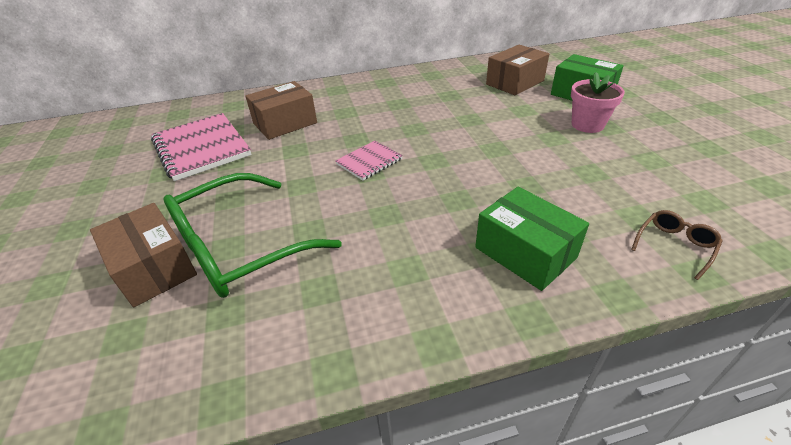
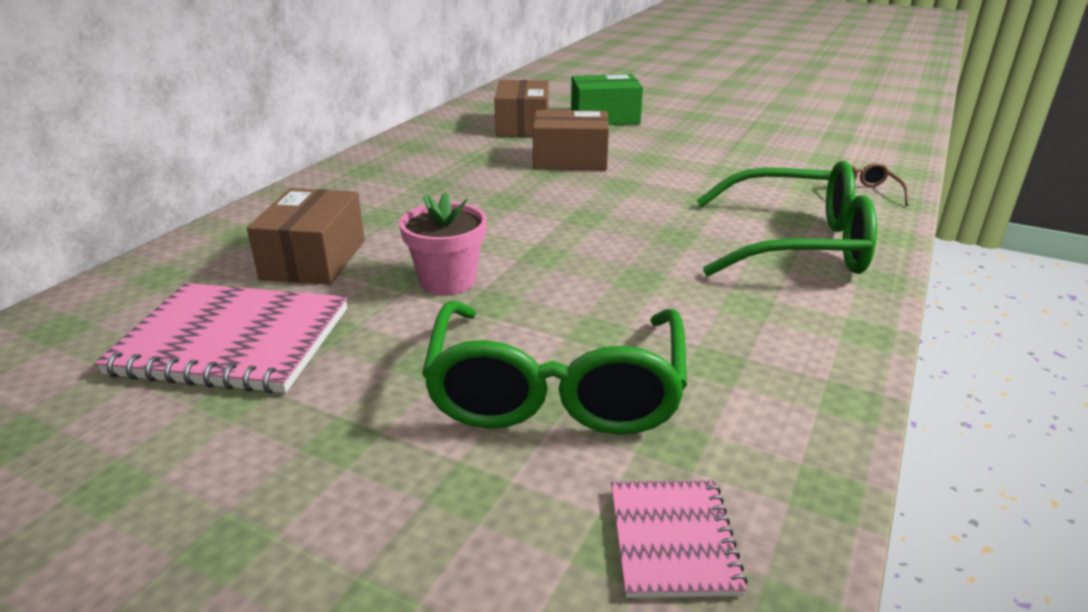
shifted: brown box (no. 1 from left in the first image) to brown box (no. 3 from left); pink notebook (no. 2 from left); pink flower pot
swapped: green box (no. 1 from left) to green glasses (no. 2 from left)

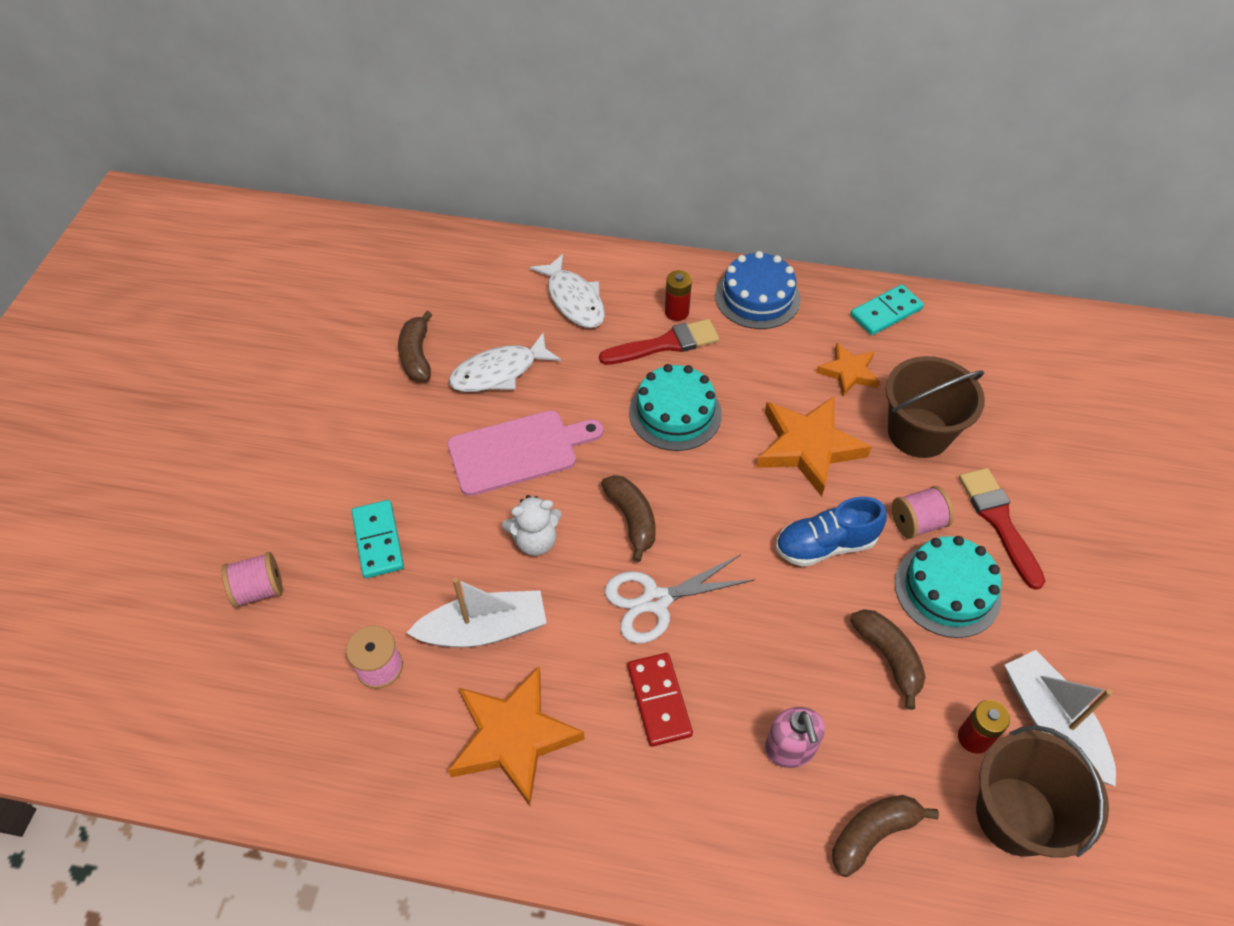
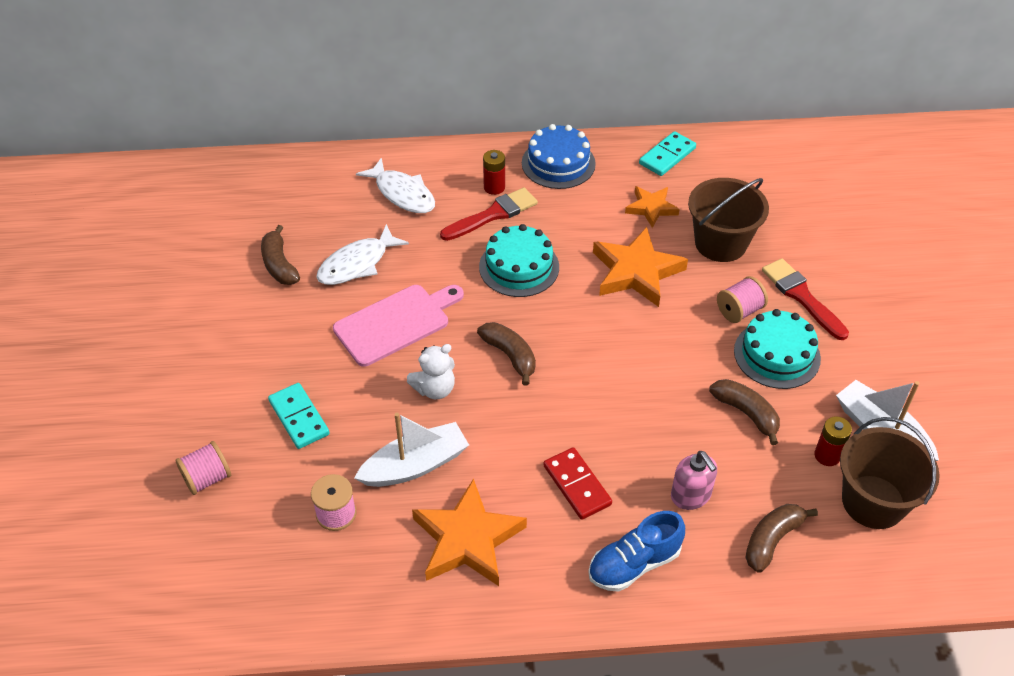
gone: white scissors
shifted: blue shoe

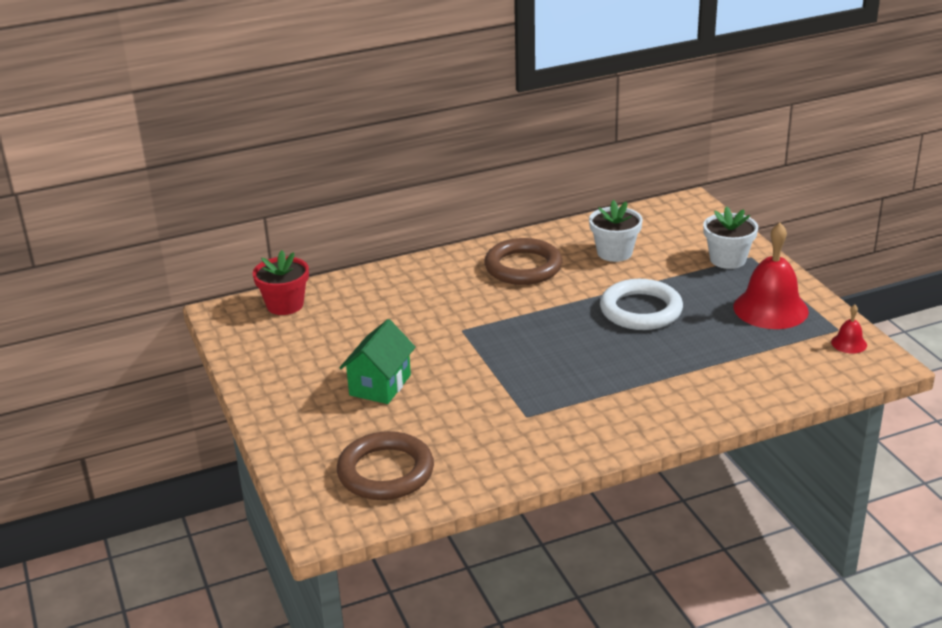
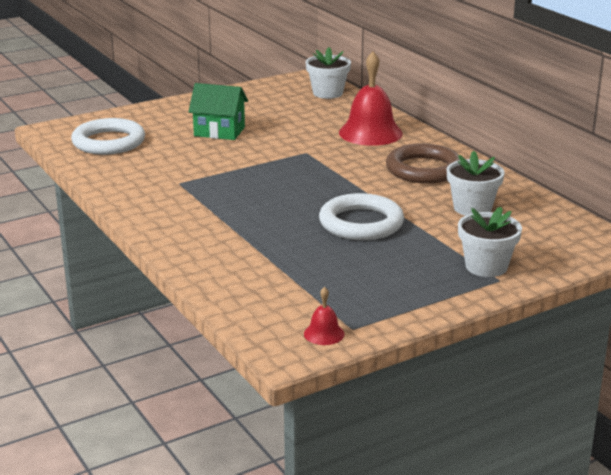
shifted: red bell (no. 1 from left in the first image) to red bell (no. 2 from left)
repainted: red flower pot to white flower pot (no. 1 from left); brown ring (no. 1 from left) to white ring (no. 1 from left)

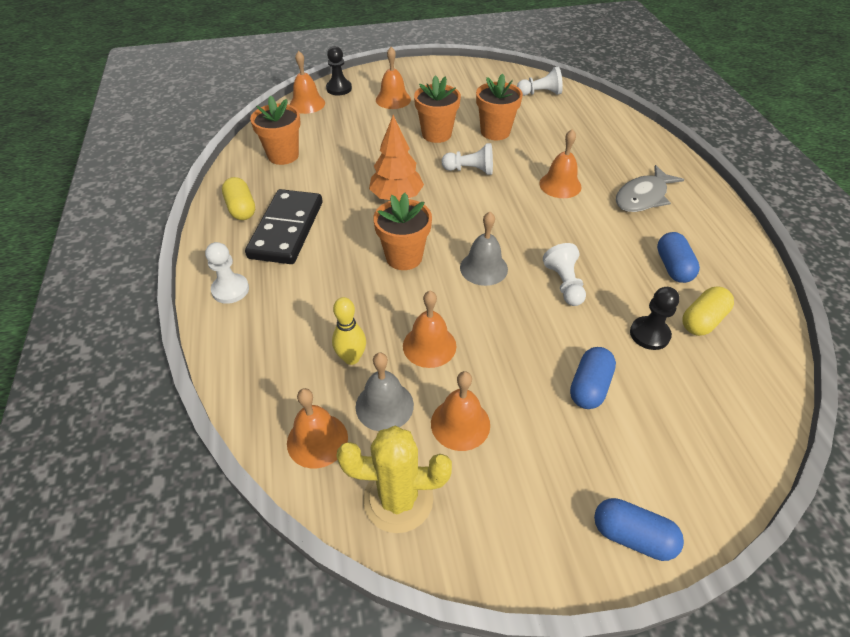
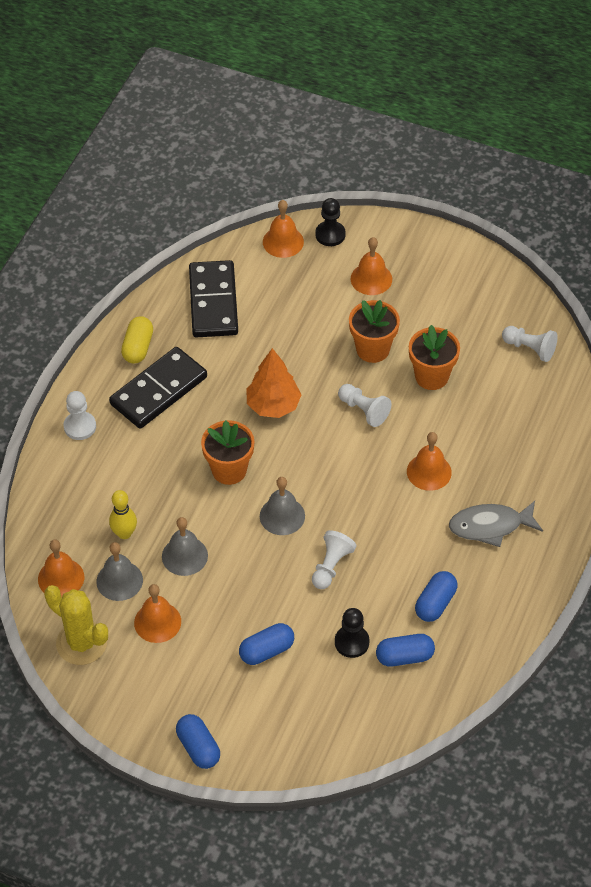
swapped: orange flower pot (no. 1 from left) to black domino (no. 2 from left)
repainted: orange bell (no. 4 from left) to grey bell (no. 2 from left); yellow capsule (no. 2 from left) to blue capsule (no. 3 from left)

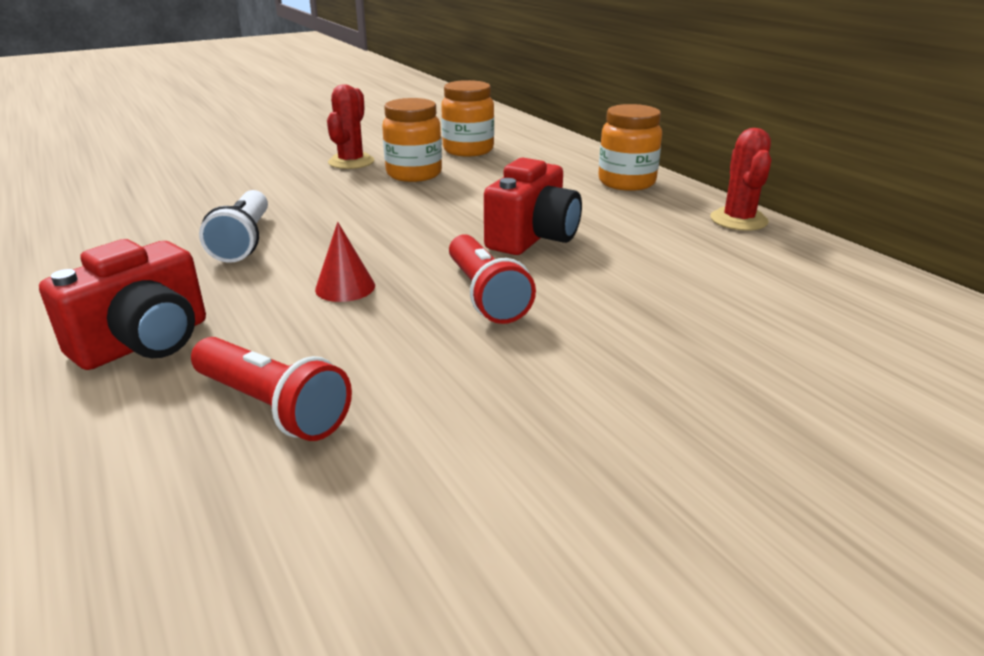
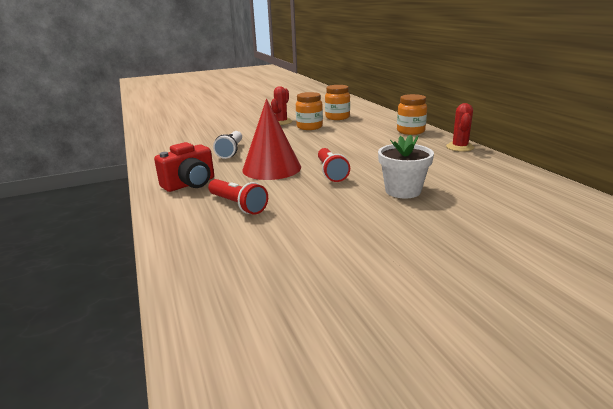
gone: red camera (no. 2 from left)
new: white flower pot
scaled: red cone x2.30

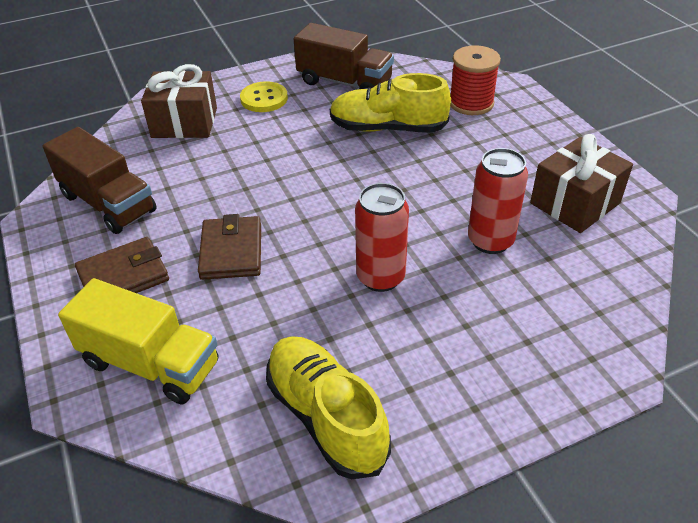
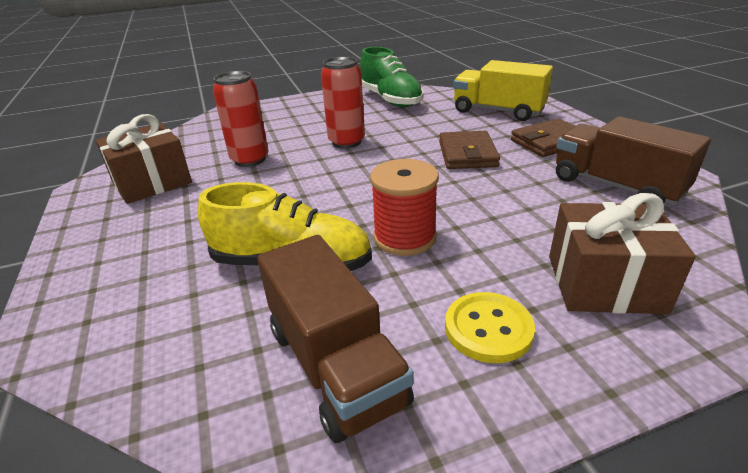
shifted: red spool
repainted: yellow shoe (no. 1 from left) to green shoe
rotated: brown truck (no. 2 from left in the first image) 150 degrees counterclockwise

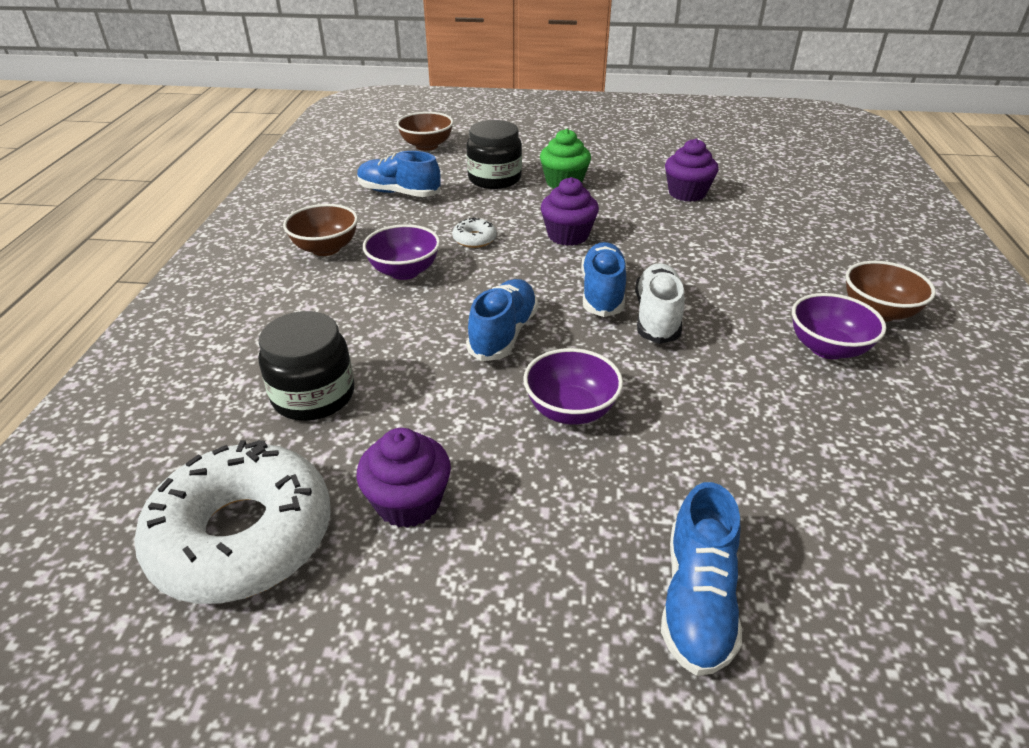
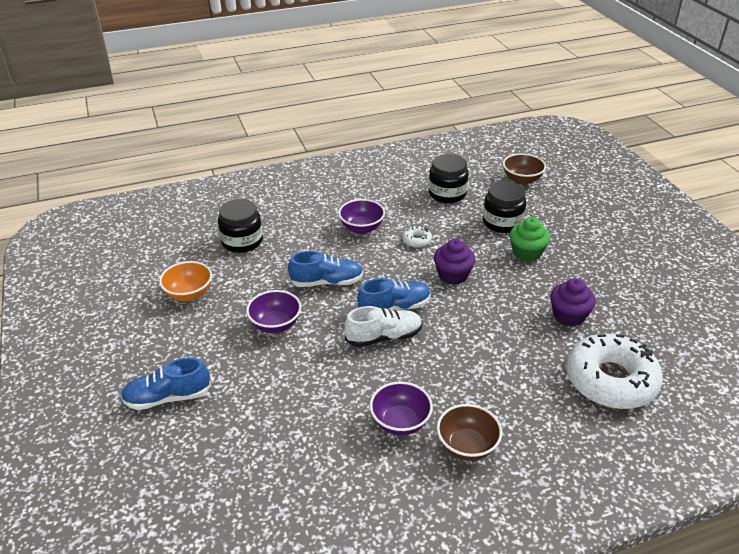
gone: brown bowl (no. 1 from left)
shifted: white donut (no. 1 from left in the first image) to white donut (no. 2 from left)
swapped: purple cupcake (no. 1 from left) to orange bowl; blue shoe (no. 1 from left) to black jar (no. 2 from left)

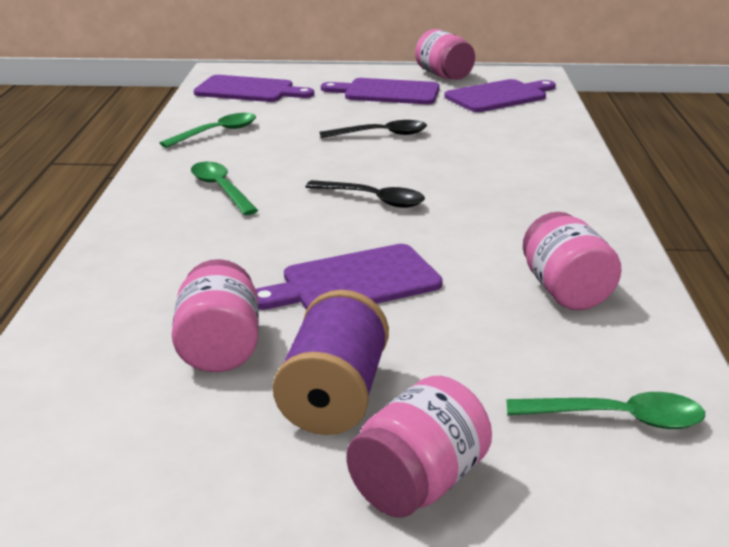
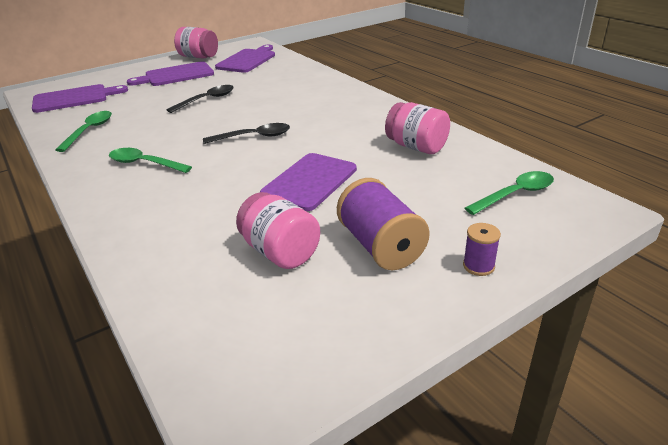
swapped: pink jar (no. 2 from left) to purple spool (no. 2 from left)

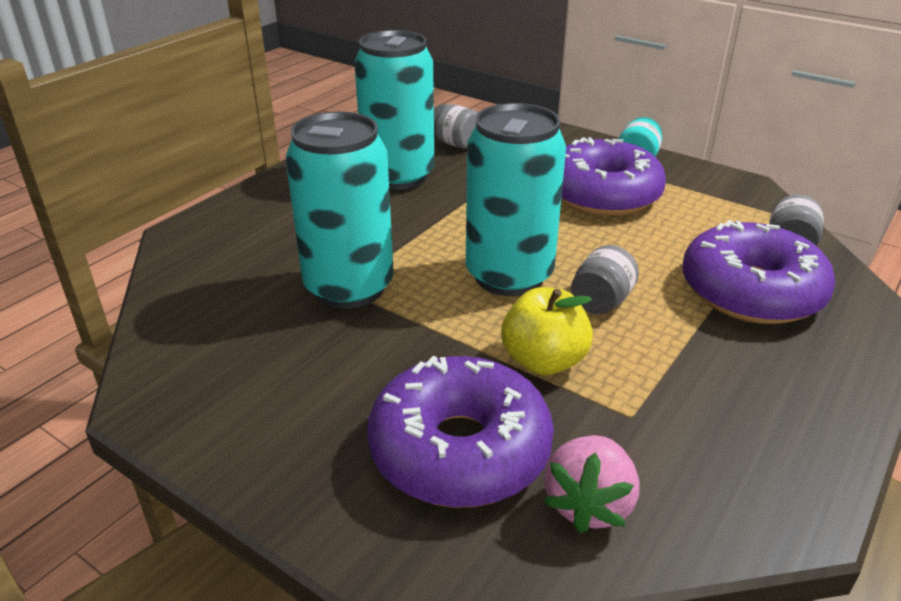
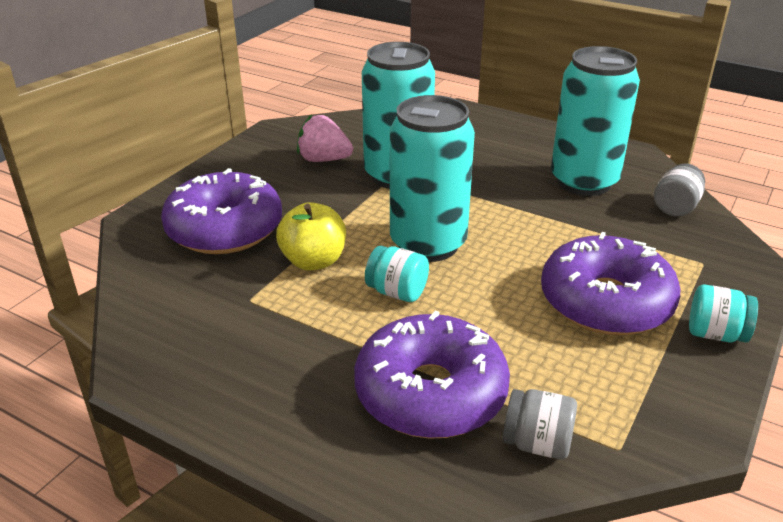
shifted: pink strawberry
repainted: grey jar (no. 2 from left) to turquoise jar (no. 1 from left)

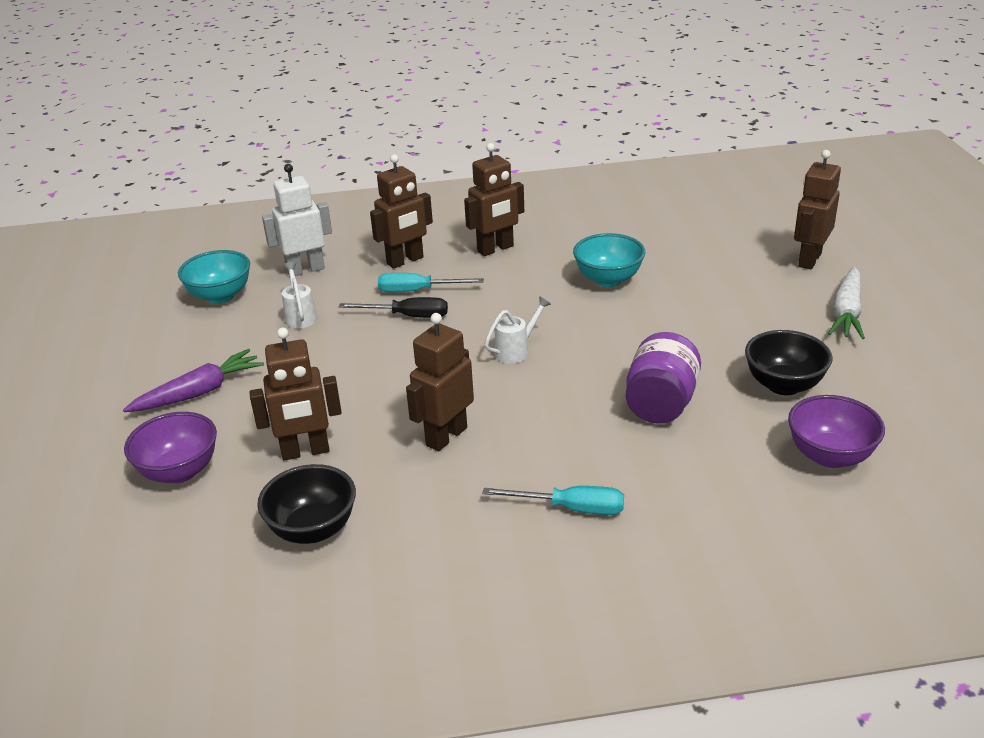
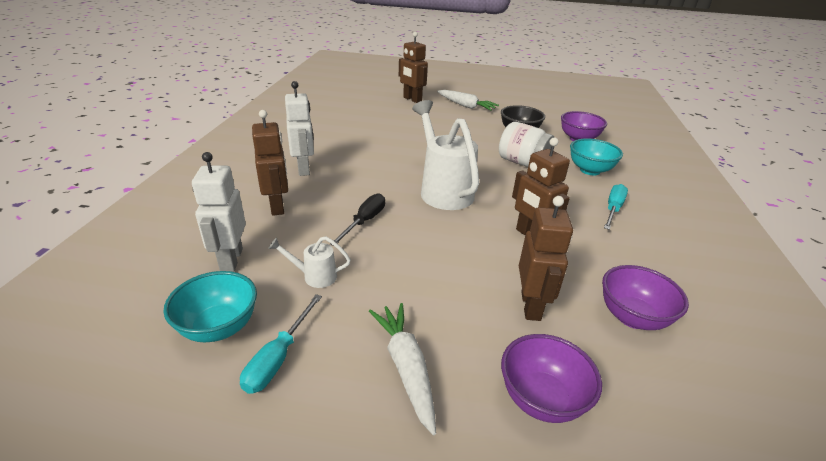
shifted: turquoise screwdriver (no. 1 from left); turquoise bowl (no. 2 from left)
repainted: purple carrot to white carrot (no. 1 from left); black bowl (no. 1 from left) to purple bowl (no. 3 from left); brown robot (no. 4 from left) to white robot (no. 2 from left); purple jar to white jar
scaled: white watering can (no. 2 from left) x2.19

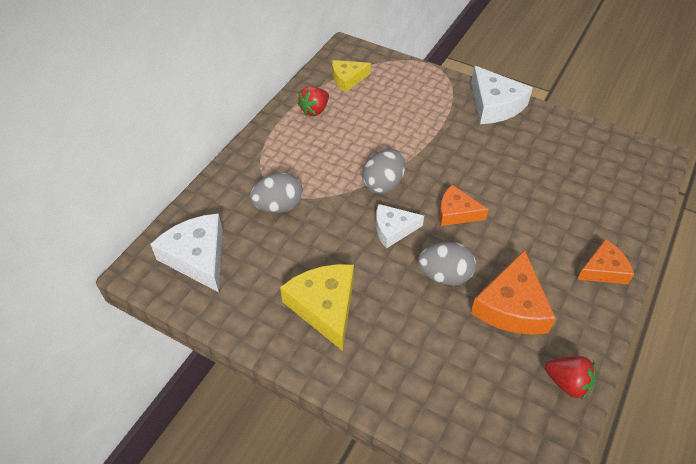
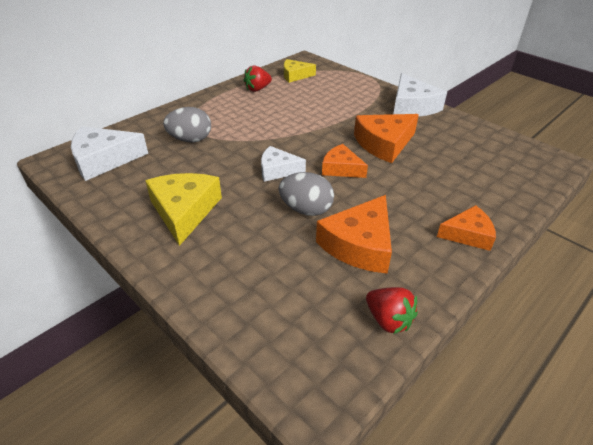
gone: grey egg (no. 2 from left)
new: orange cheese (no. 3 from left)
rotated: white cheese (no. 1 from left) 90 degrees counterclockwise

